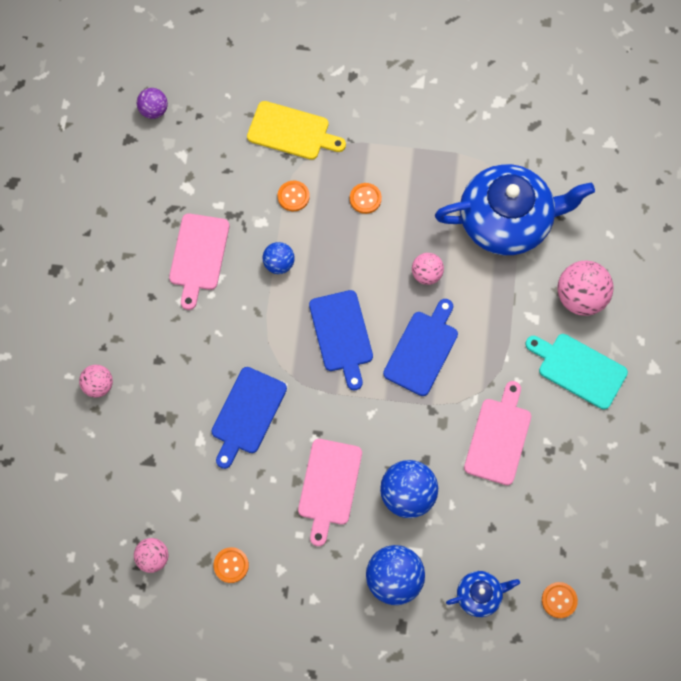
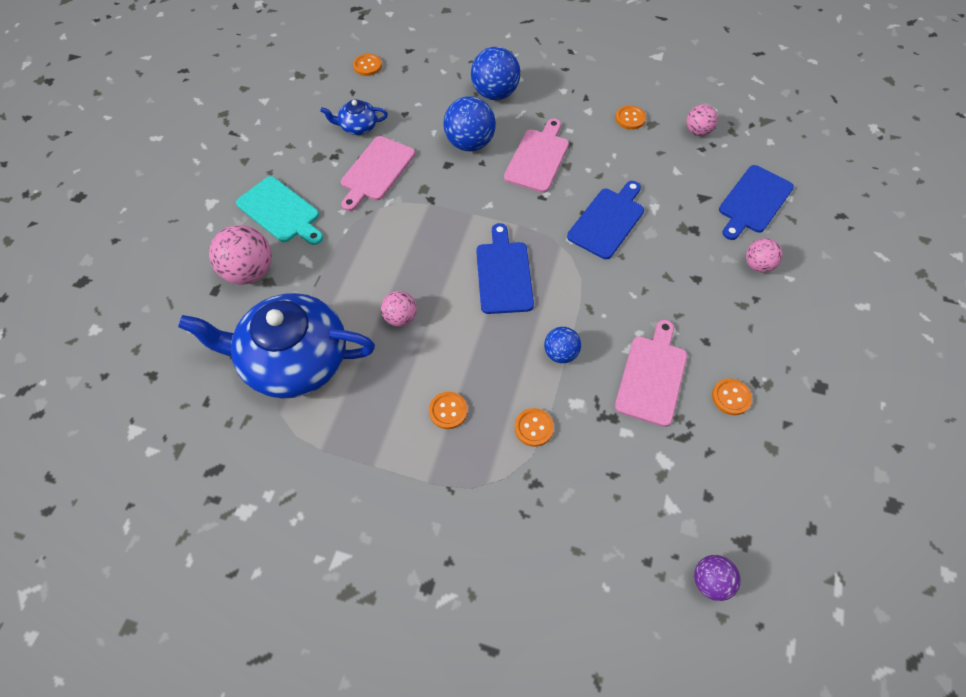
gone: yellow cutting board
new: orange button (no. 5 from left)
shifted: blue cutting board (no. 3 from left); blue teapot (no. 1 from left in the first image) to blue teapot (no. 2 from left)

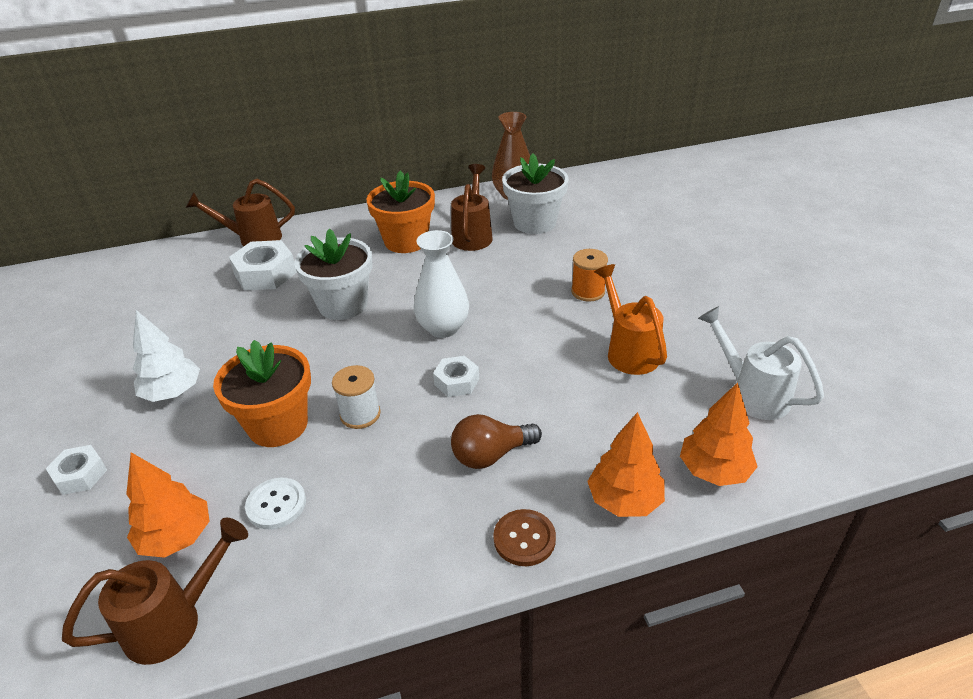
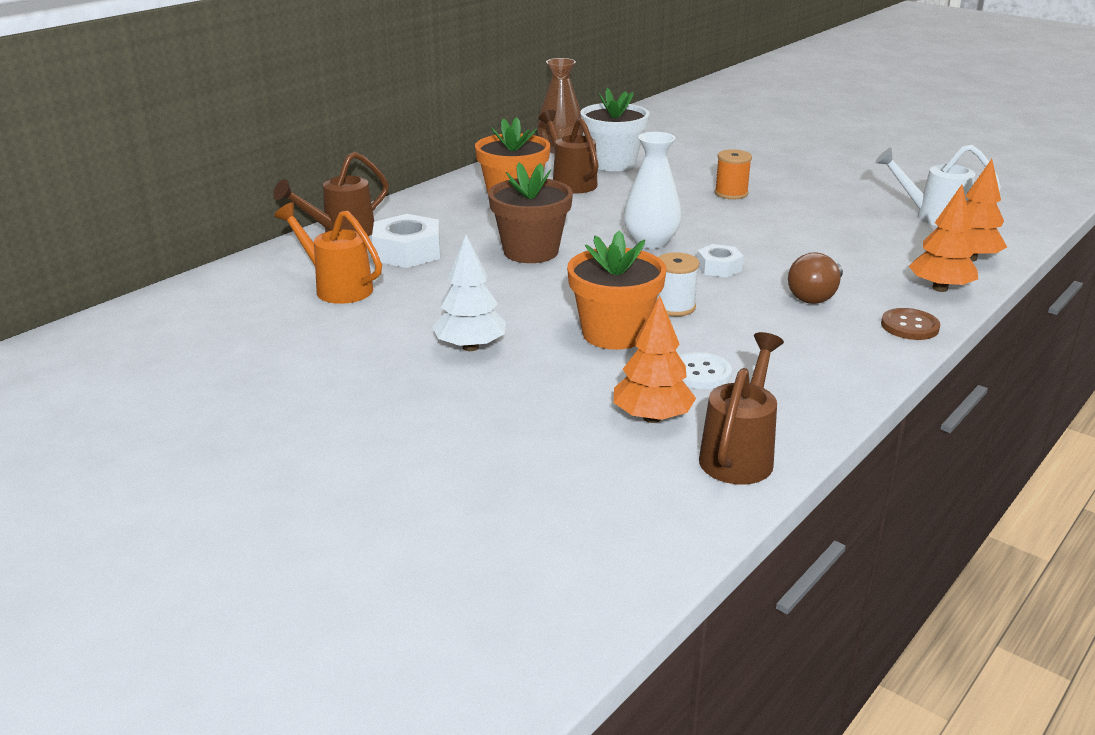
gone: white nut (no. 1 from left)
shifted: orange watering can
repainted: white flower pot (no. 1 from left) to brown flower pot

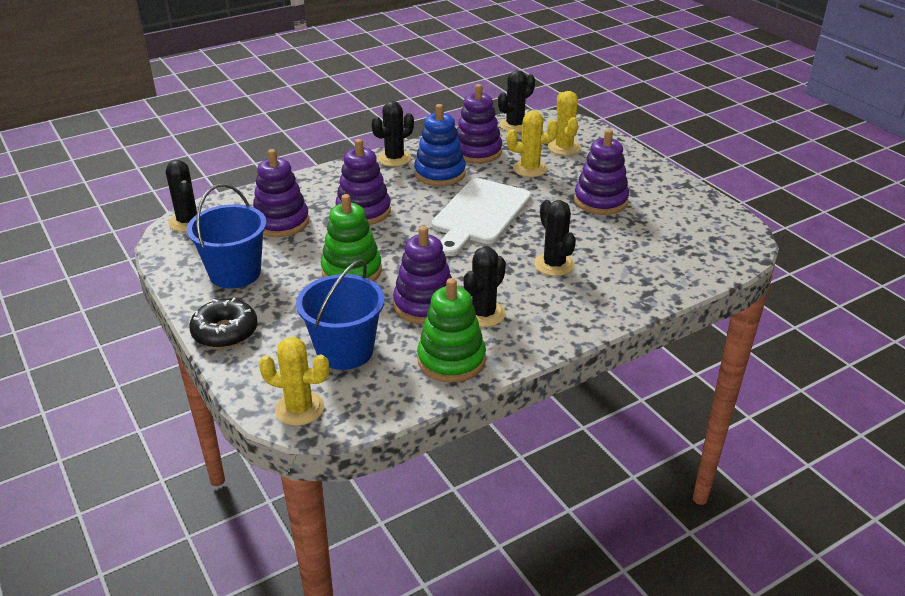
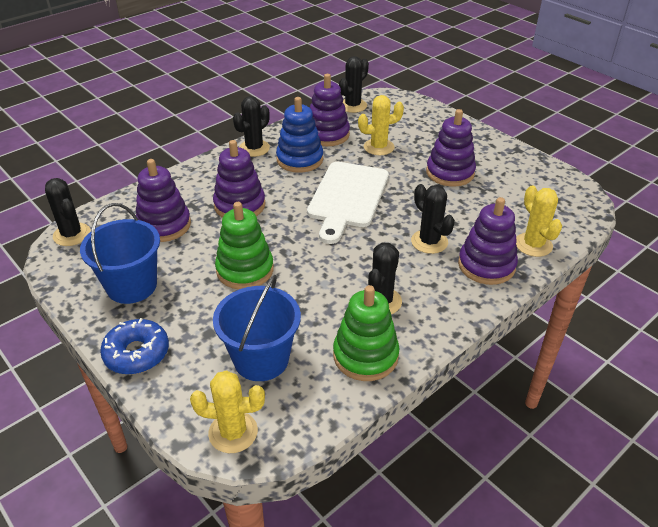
shifted: purple stacking toy (no. 3 from left in the first image) to purple stacking toy (no. 5 from left); yellow cactus (no. 3 from left)
repainted: black donut to blue donut

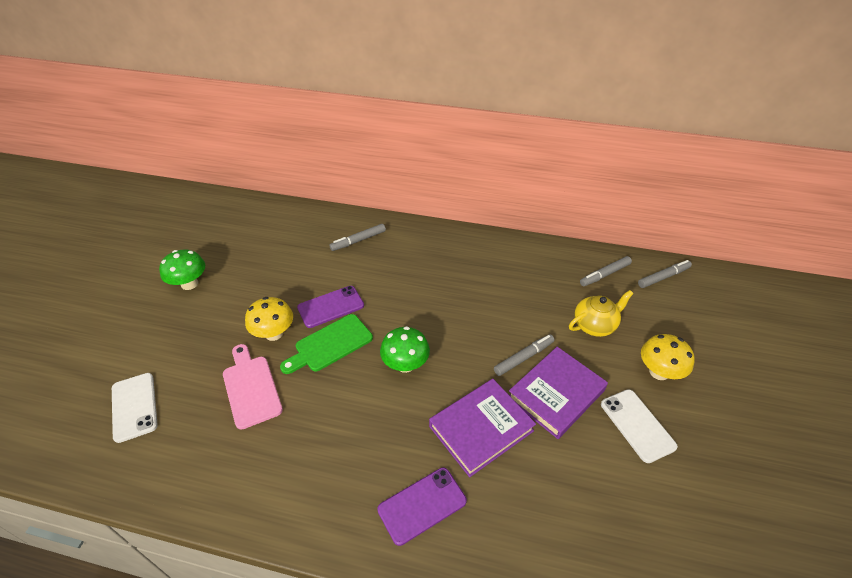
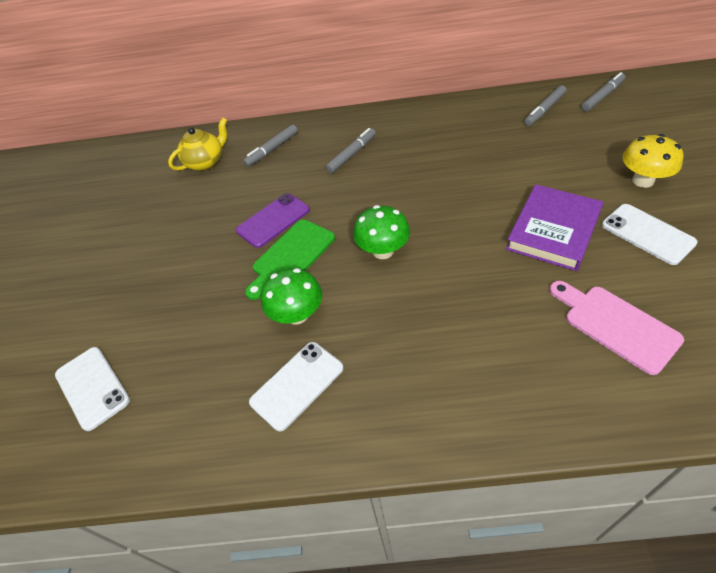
gone: yellow mushroom (no. 1 from left); purple phone (no. 2 from left); purple book (no. 1 from left)
new: white phone (no. 2 from left)
shifted: green mushroom (no. 1 from left); pink cutting board; grey marker (no. 2 from left); yellow teapot

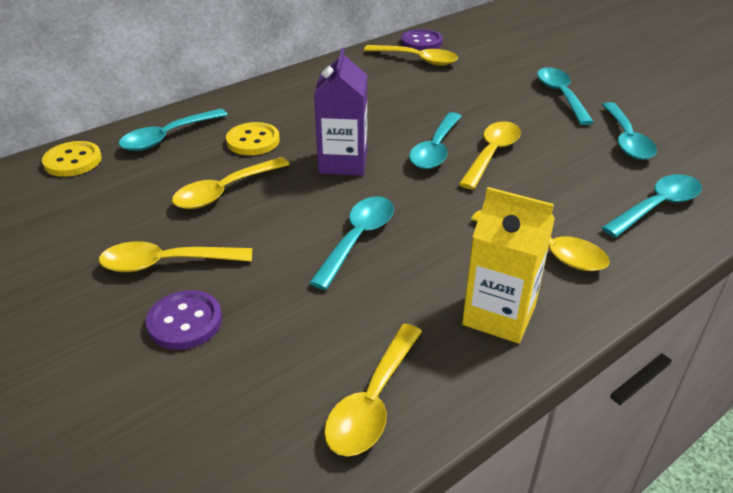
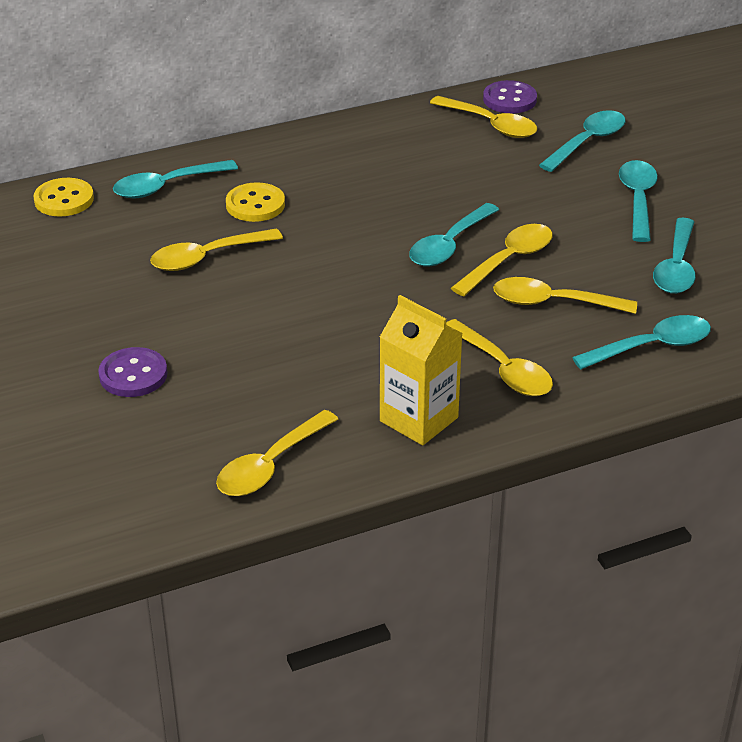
gone: purple carton
shifted: yellow spoon (no. 1 from left in the first image) to yellow spoon (no. 6 from left); turquoise spoon (no. 2 from left in the first image) to turquoise spoon (no. 3 from left)

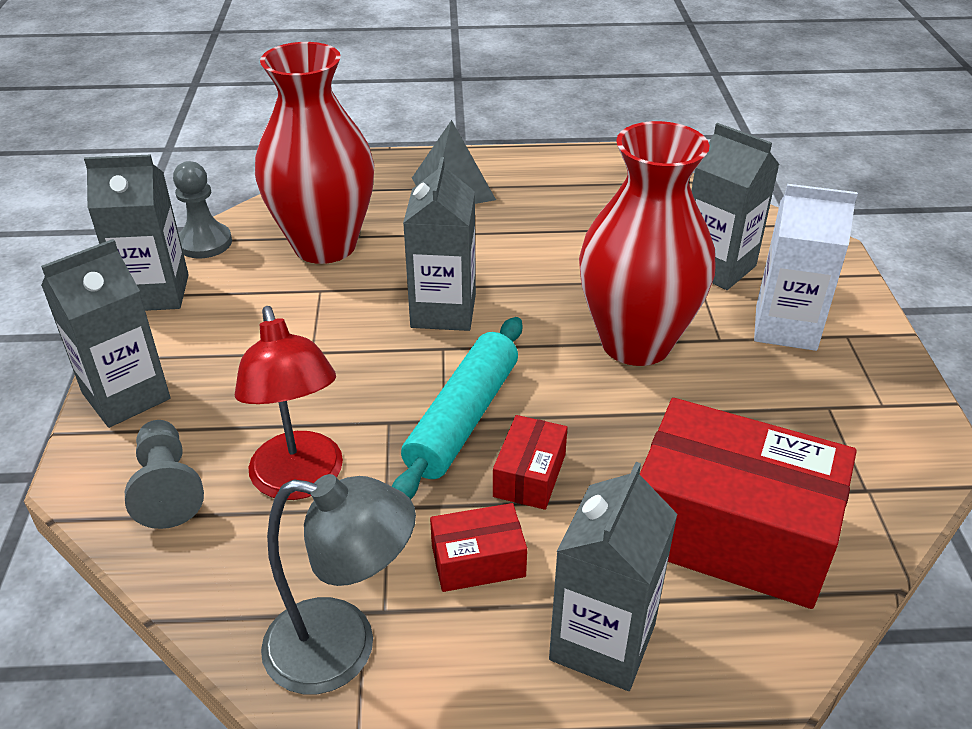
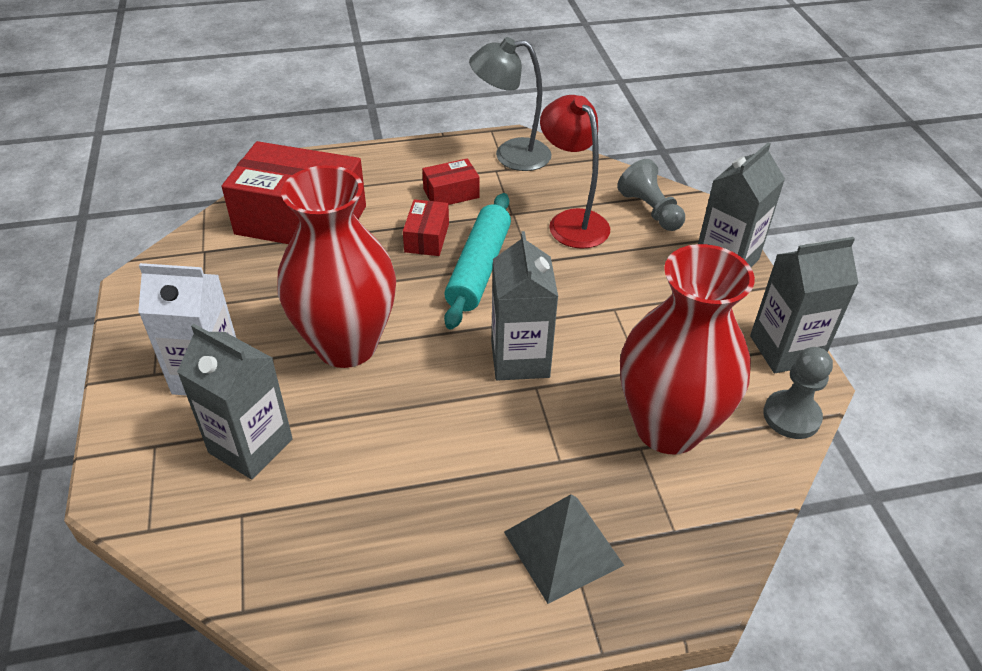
gone: grey carton (no. 4 from left)

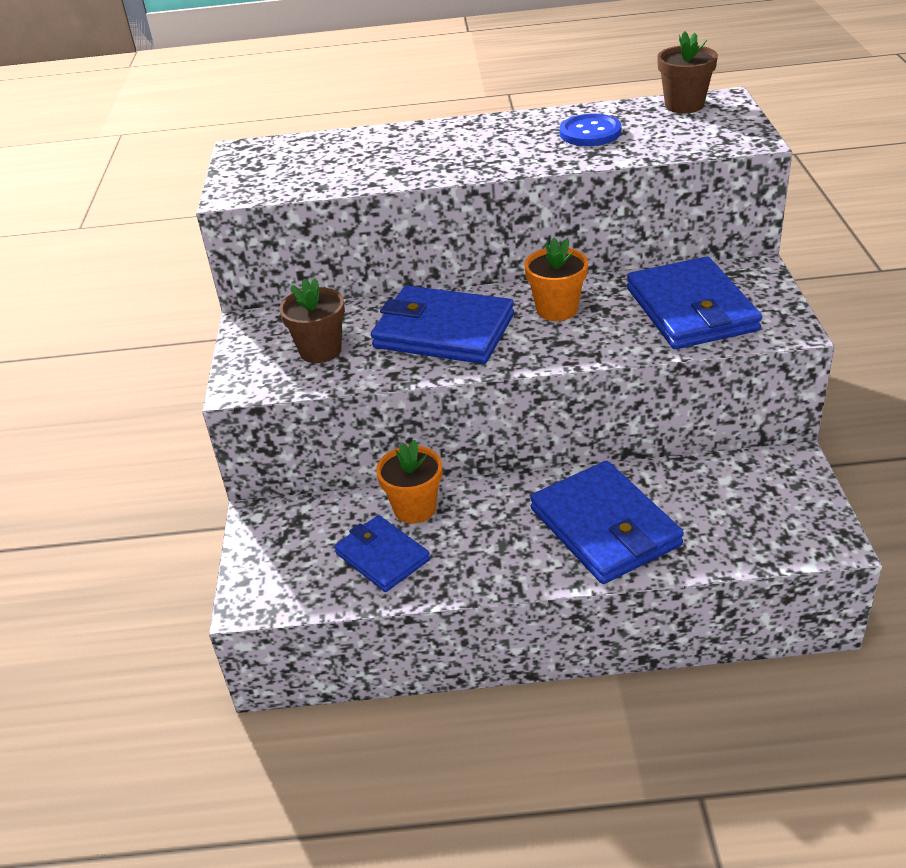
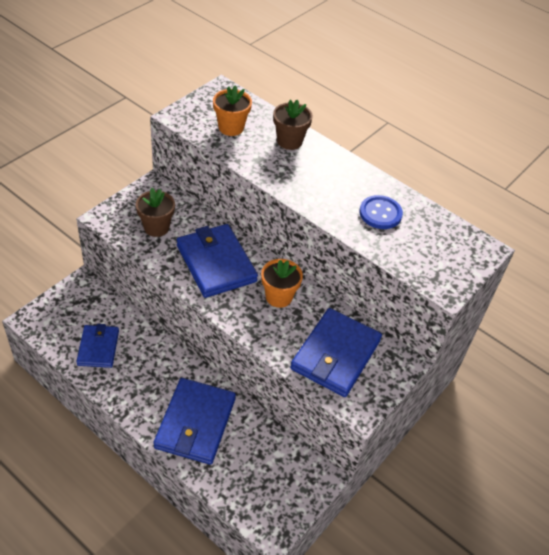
shifted: orange flower pot (no. 1 from left); brown flower pot (no. 2 from left)

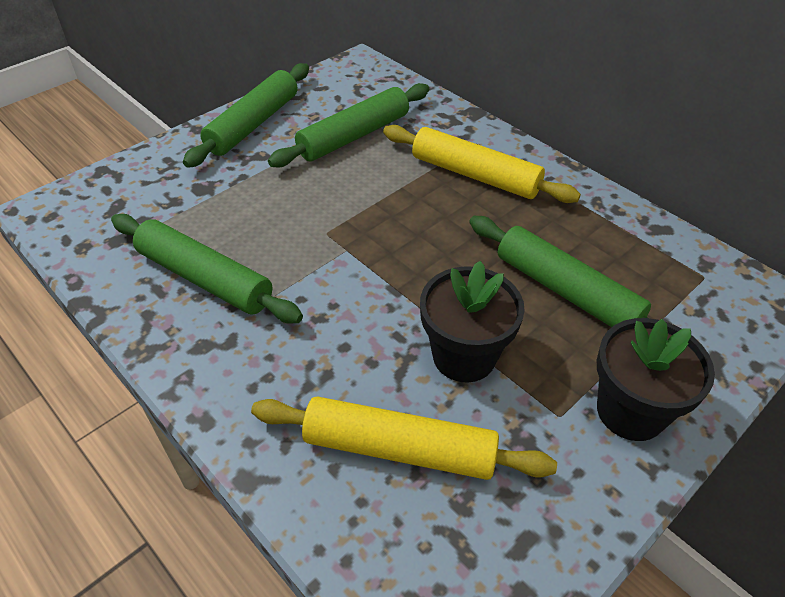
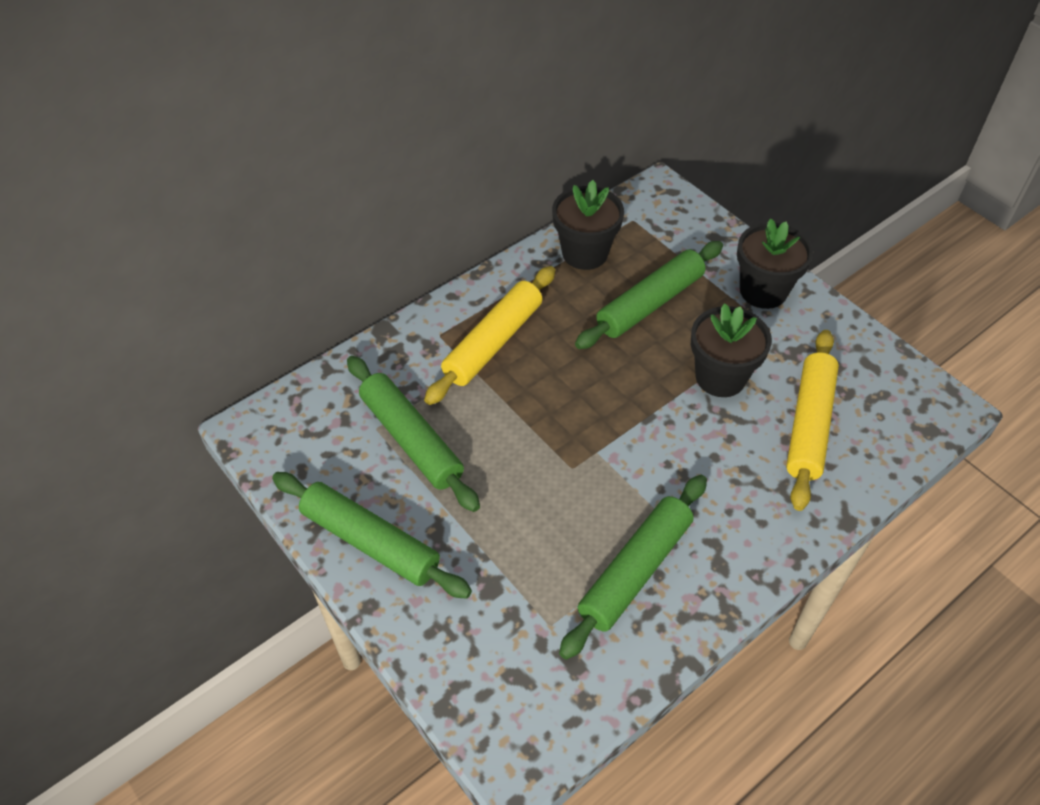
new: black flower pot (no. 1 from left)

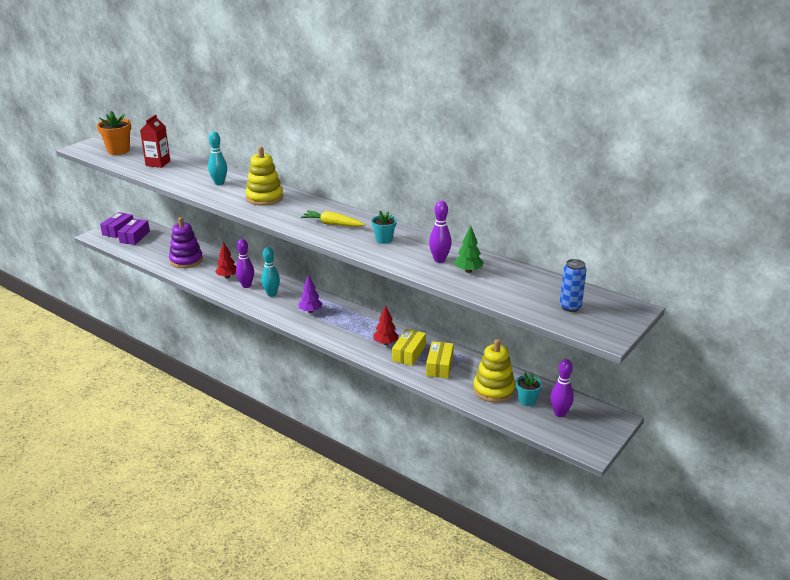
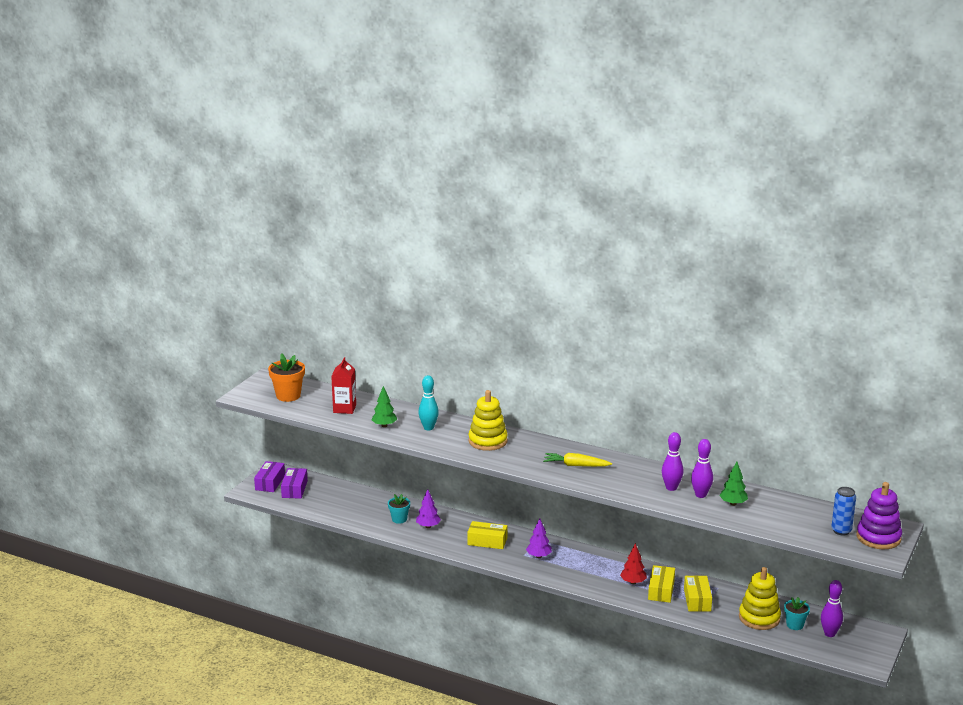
new: green tree (no. 1 from left)
shifted: purple stacking toy; purple bowling pin (no. 1 from left); turquoise flower pot (no. 1 from left)
swapped: turquoise bowling pin (no. 2 from left) to yellow box (no. 1 from left)
repainted: red tree (no. 1 from left) to purple tree (no. 1 from left)

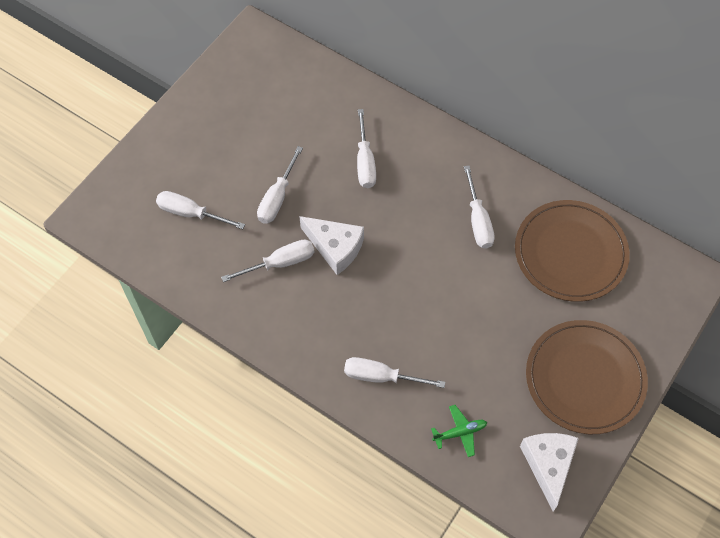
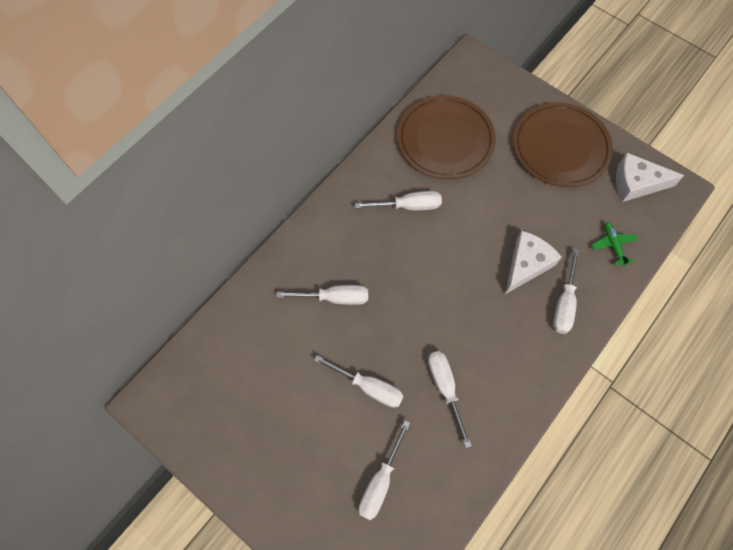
shifted: white cheese (no. 1 from left)

